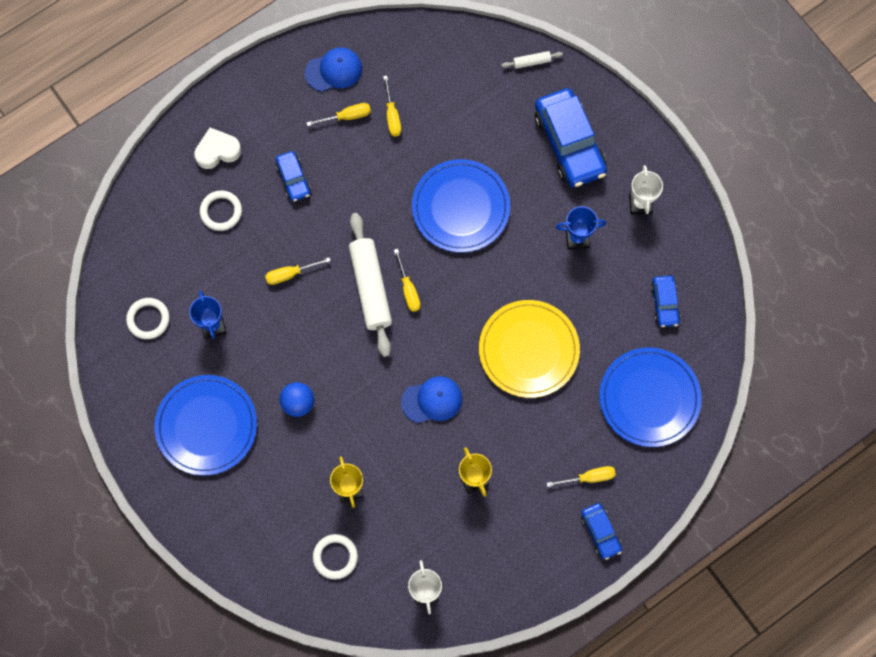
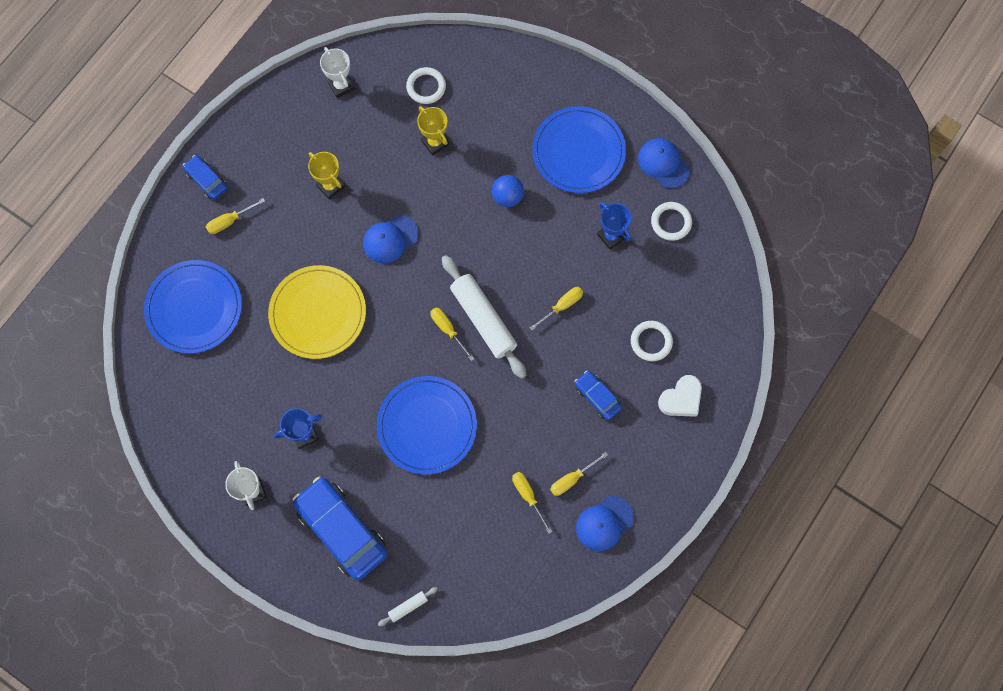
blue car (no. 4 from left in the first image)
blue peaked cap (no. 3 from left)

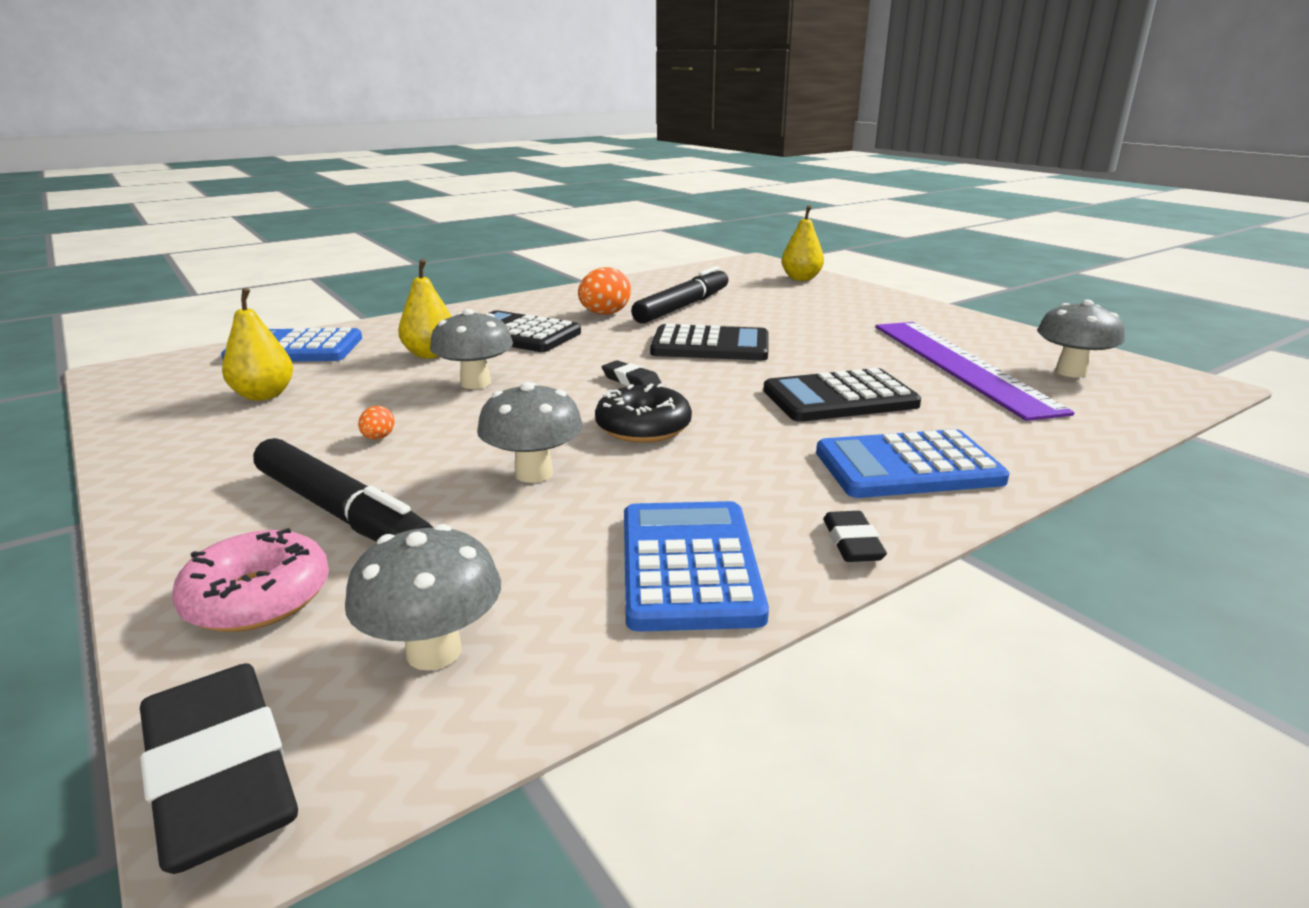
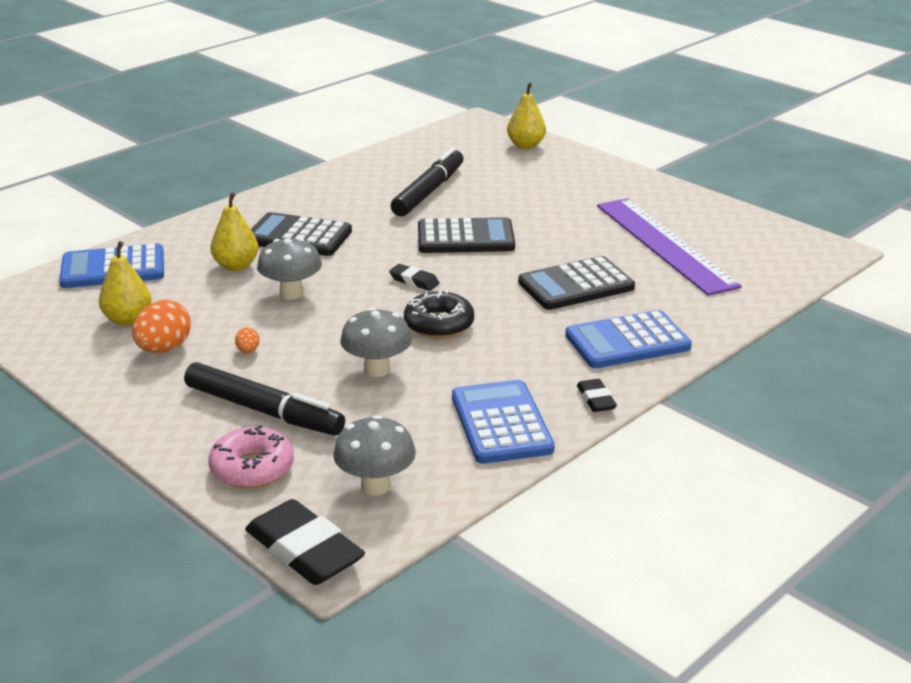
orange egg shape (no. 1 from left)
ash-grey fungus (no. 4 from left in the first image)

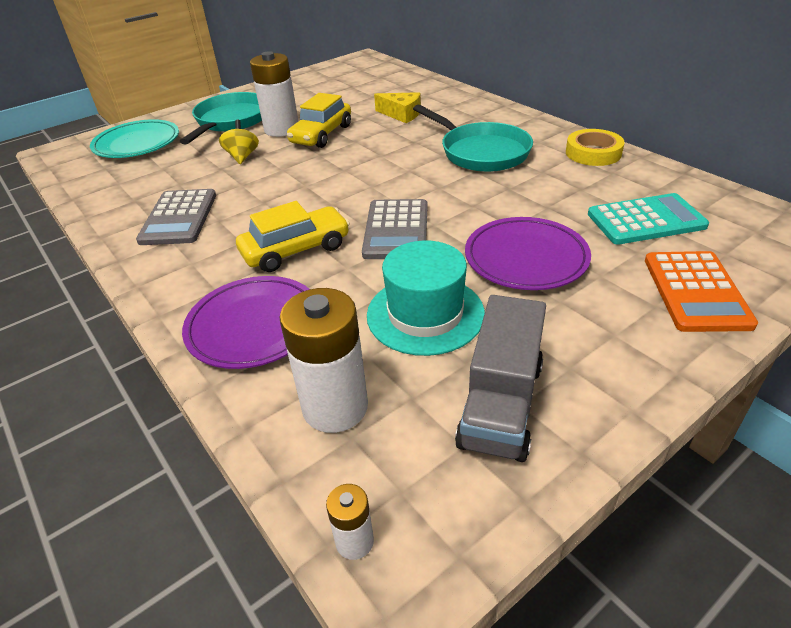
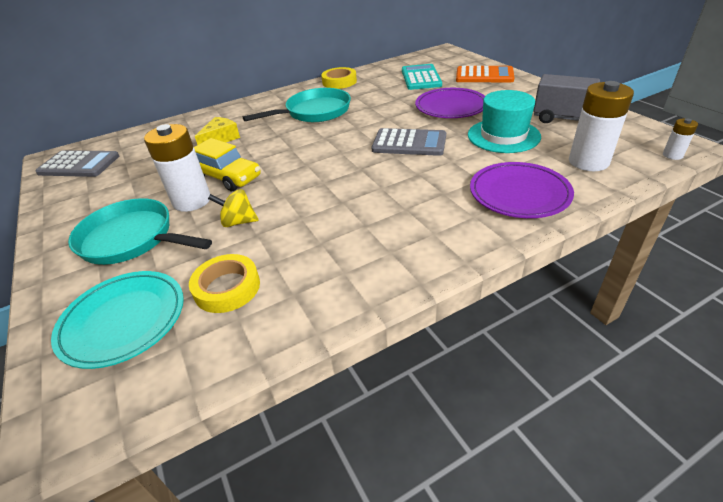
ash-grey adding machine (no. 1 from left)
bright yellow car (no. 1 from left in the first image)
bright yellow roll of tape (no. 1 from left)

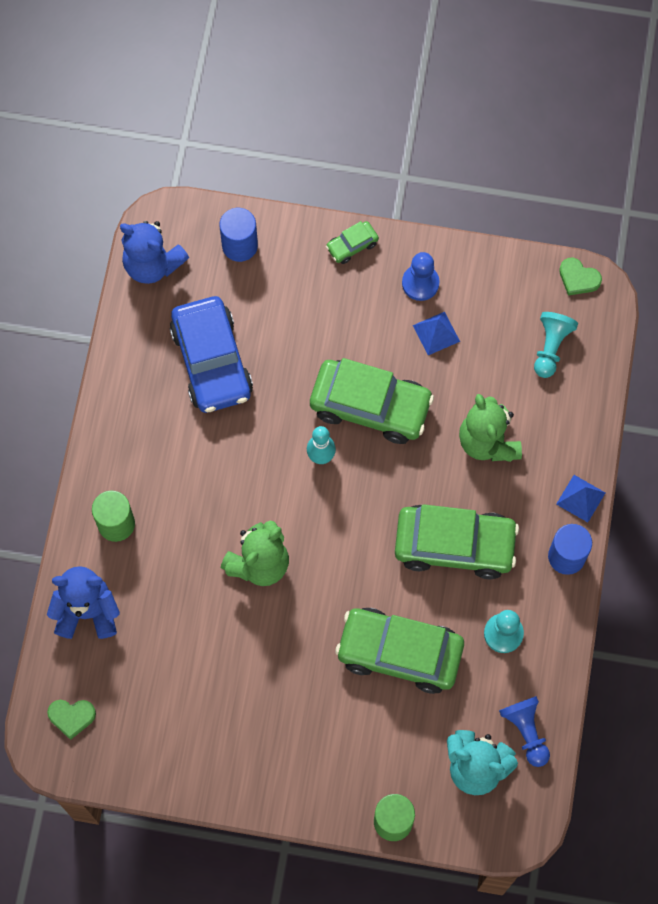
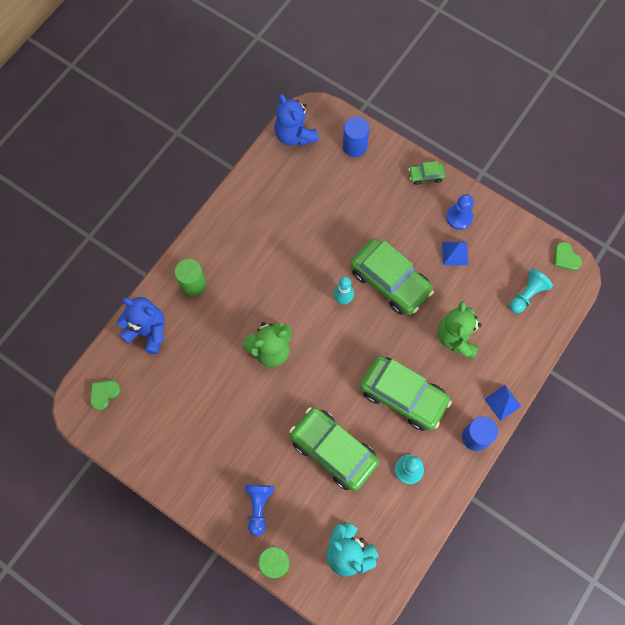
emerald love heart (no. 1 from left)
blue car
blue chess pawn (no. 1 from left)

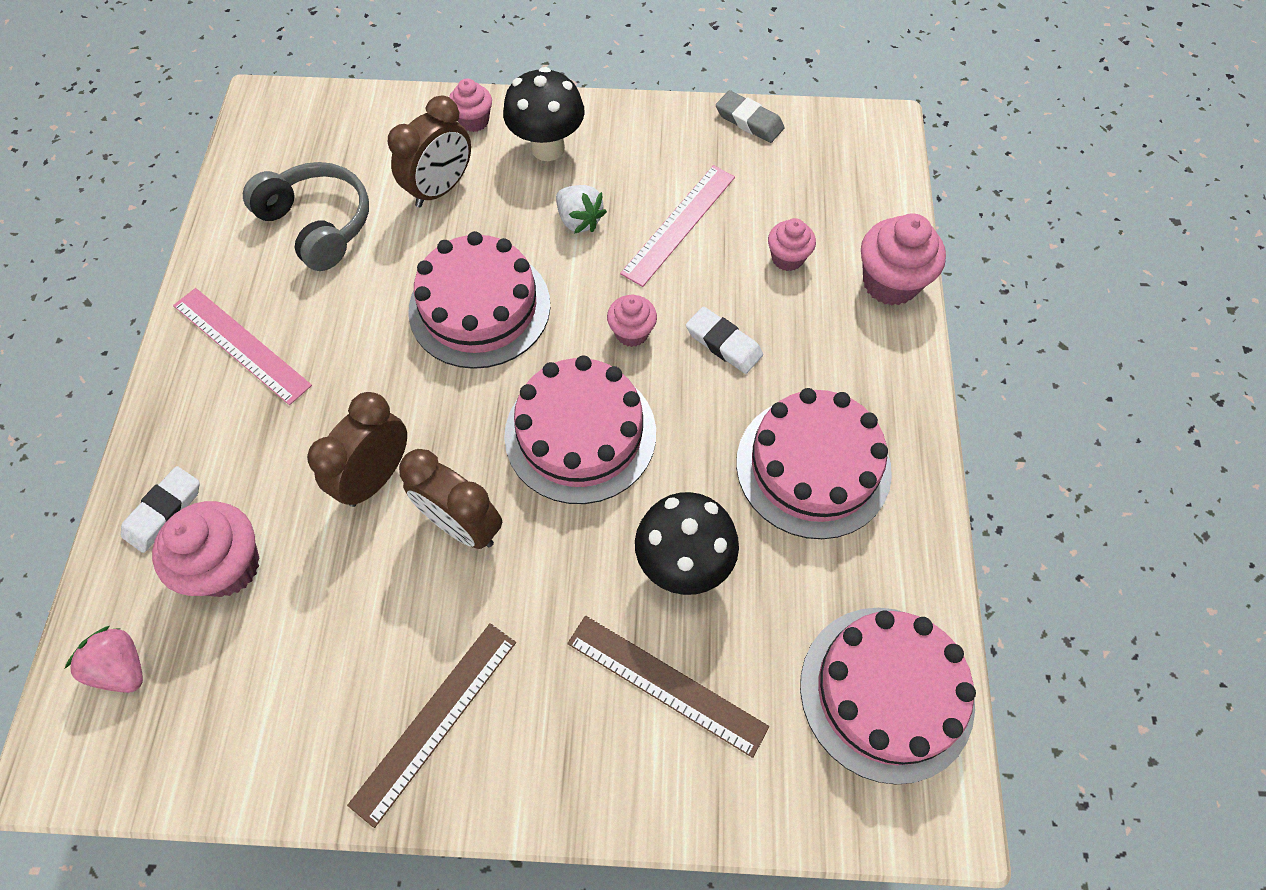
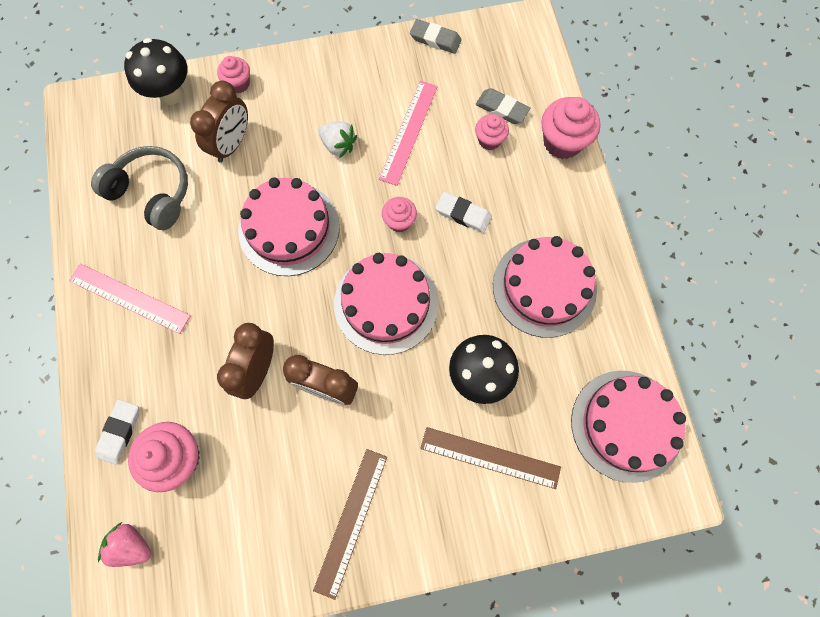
black fungus (no. 1 from left)
ash-grey eraser (no. 2 from left)

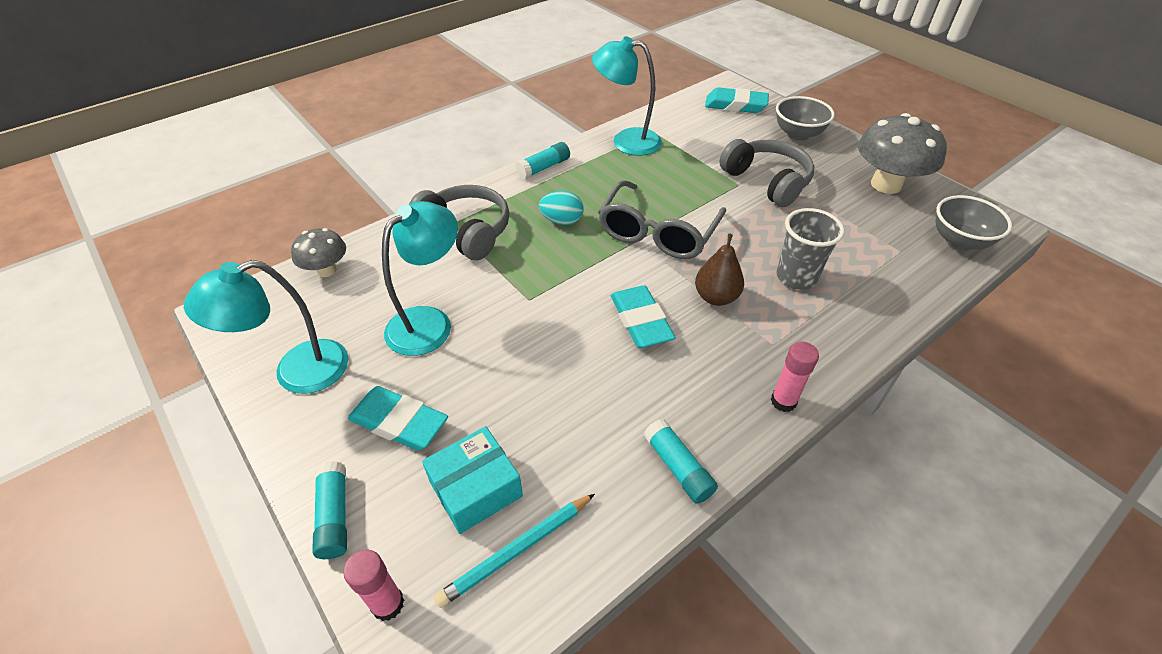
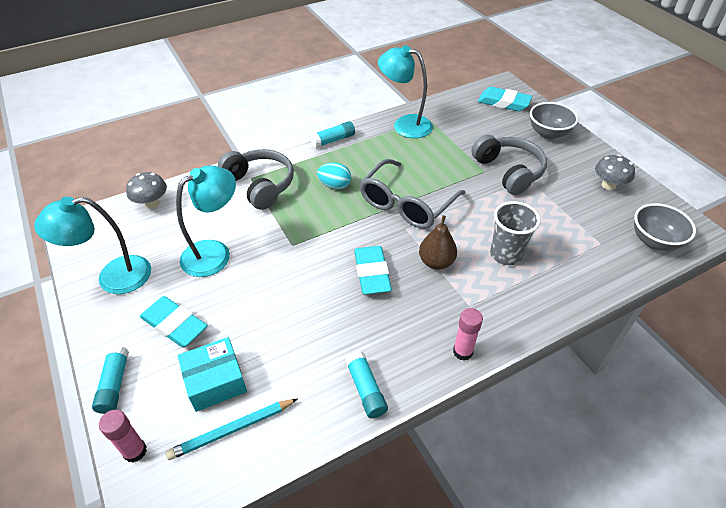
ash-grey fungus (no. 2 from left)

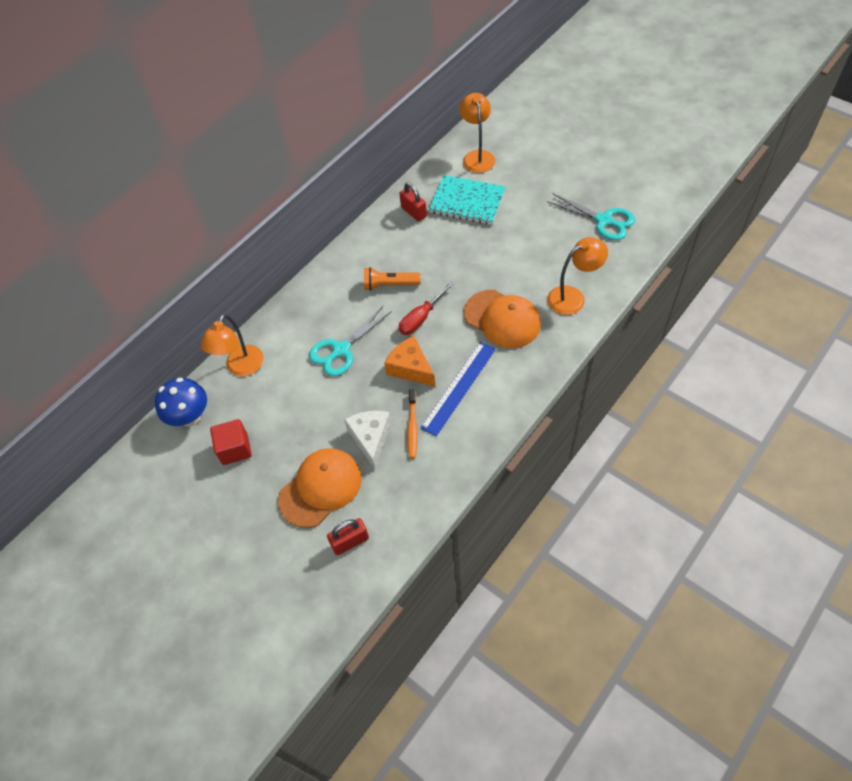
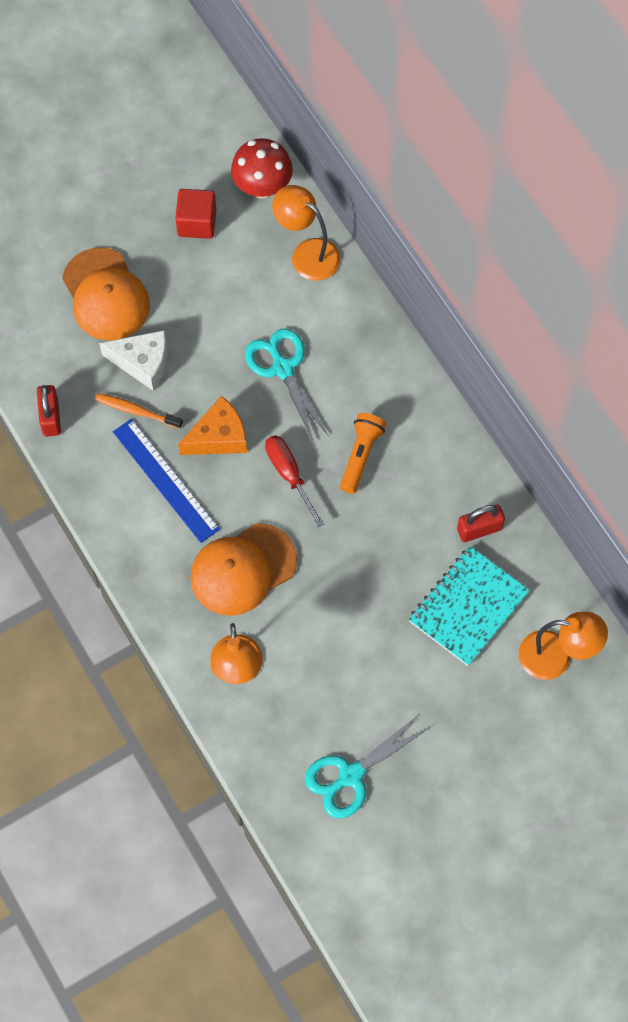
scarlet fungus
scarlet padlock (no. 1 from left)

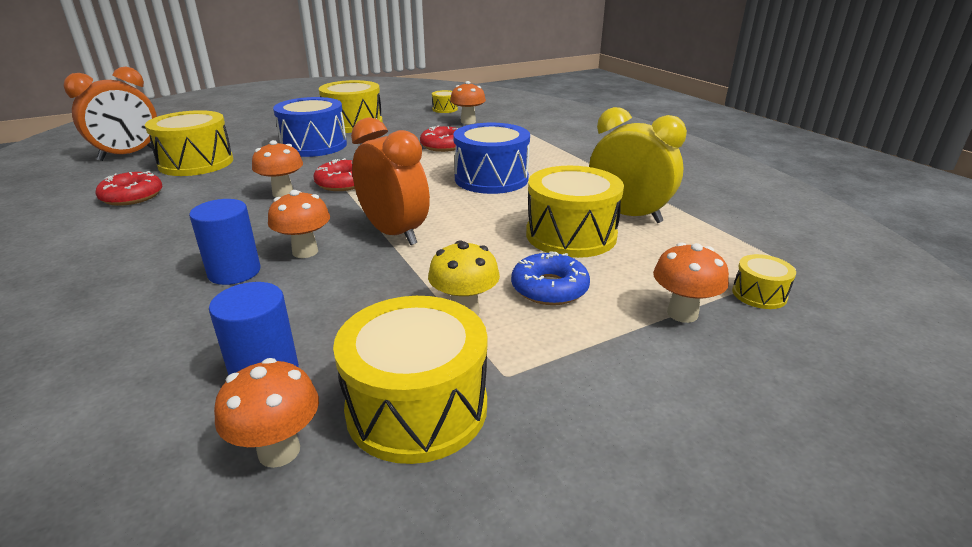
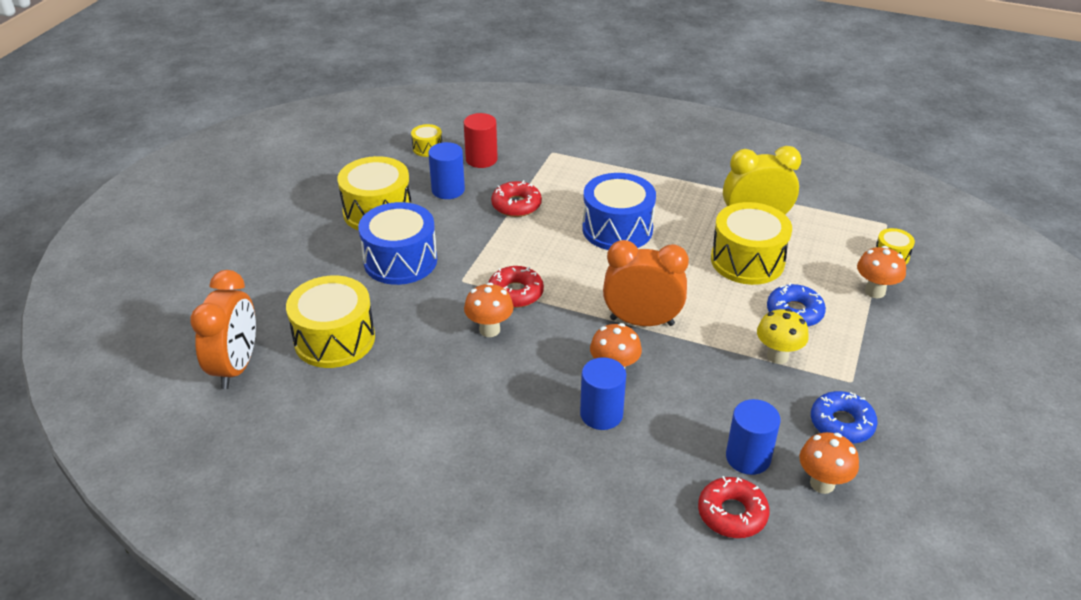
scarlet doughnut (no. 3 from left)
blue doughnut (no. 2 from left)
scarlet solid cylinder
blue solid cylinder (no. 1 from left)

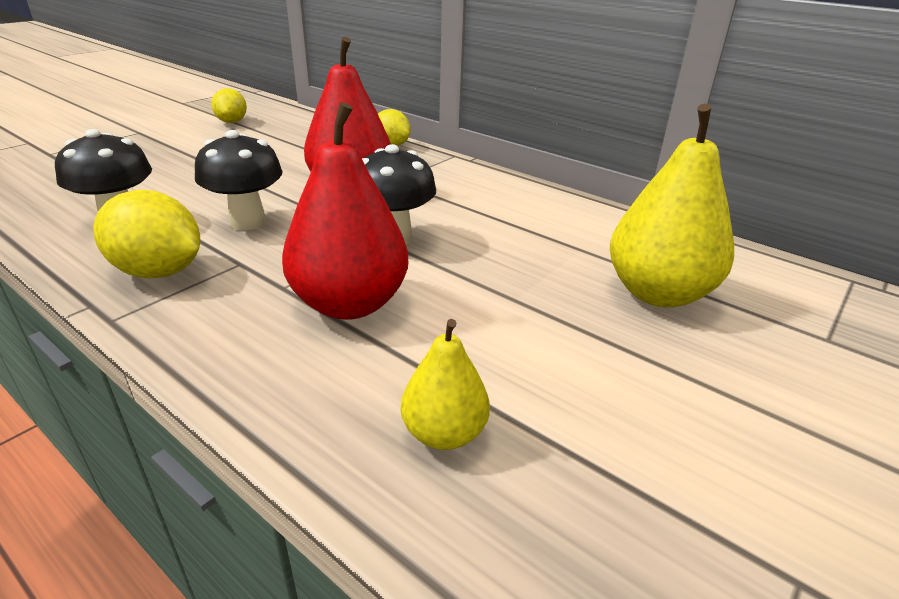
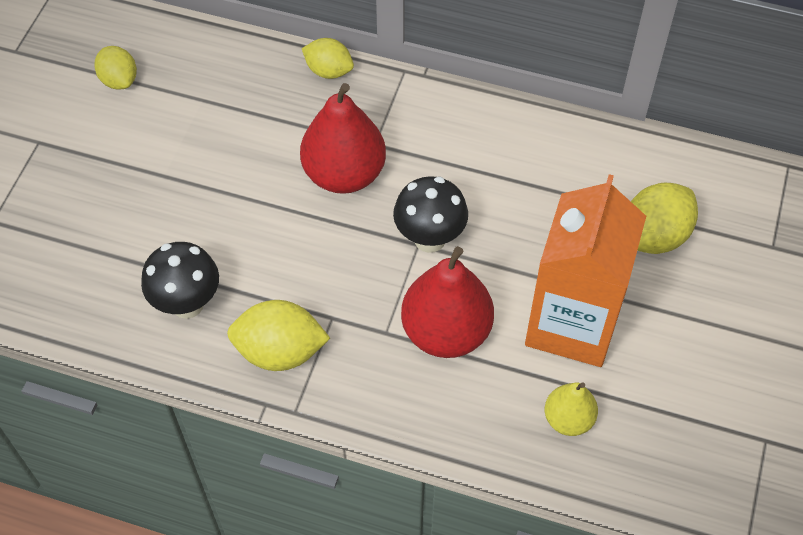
black fungus (no. 2 from left in the first image)
bright yellow toy lemon (no. 4 from left)
orange carton

